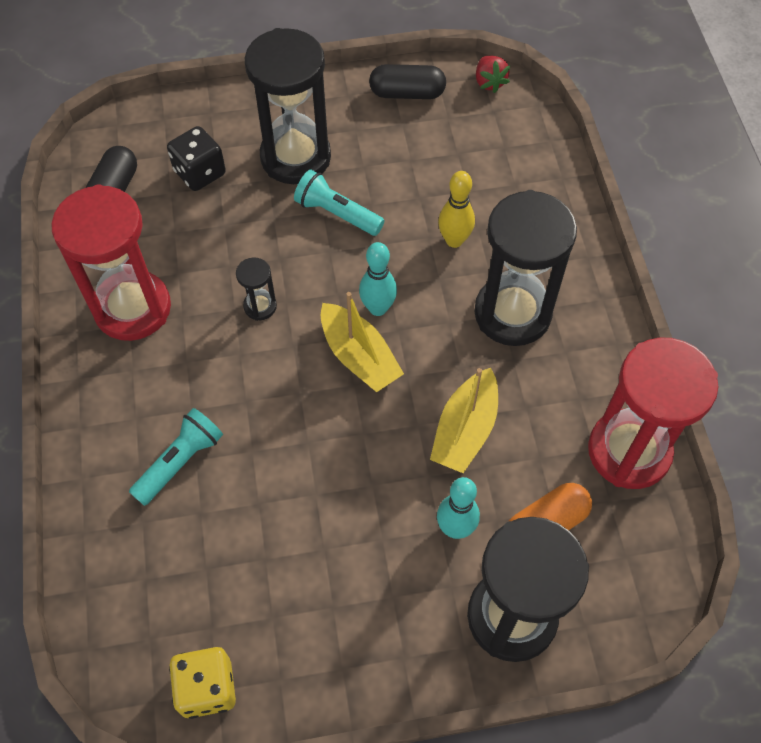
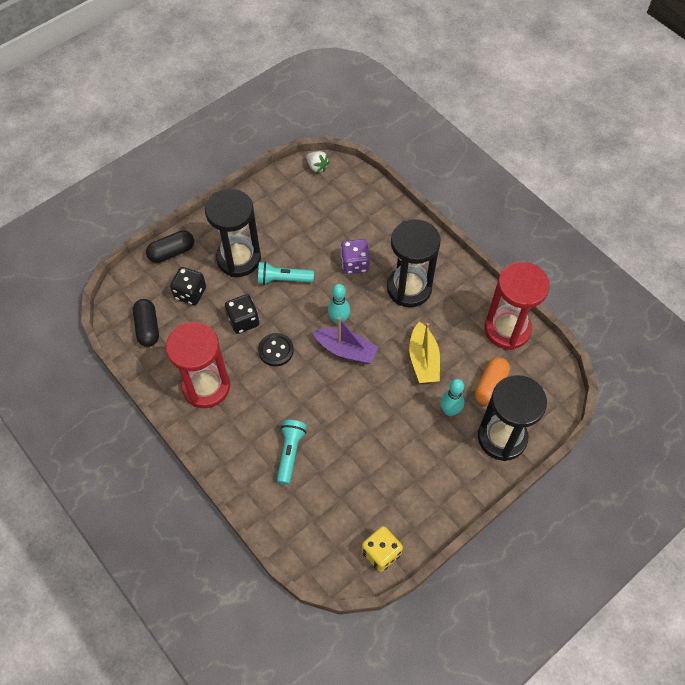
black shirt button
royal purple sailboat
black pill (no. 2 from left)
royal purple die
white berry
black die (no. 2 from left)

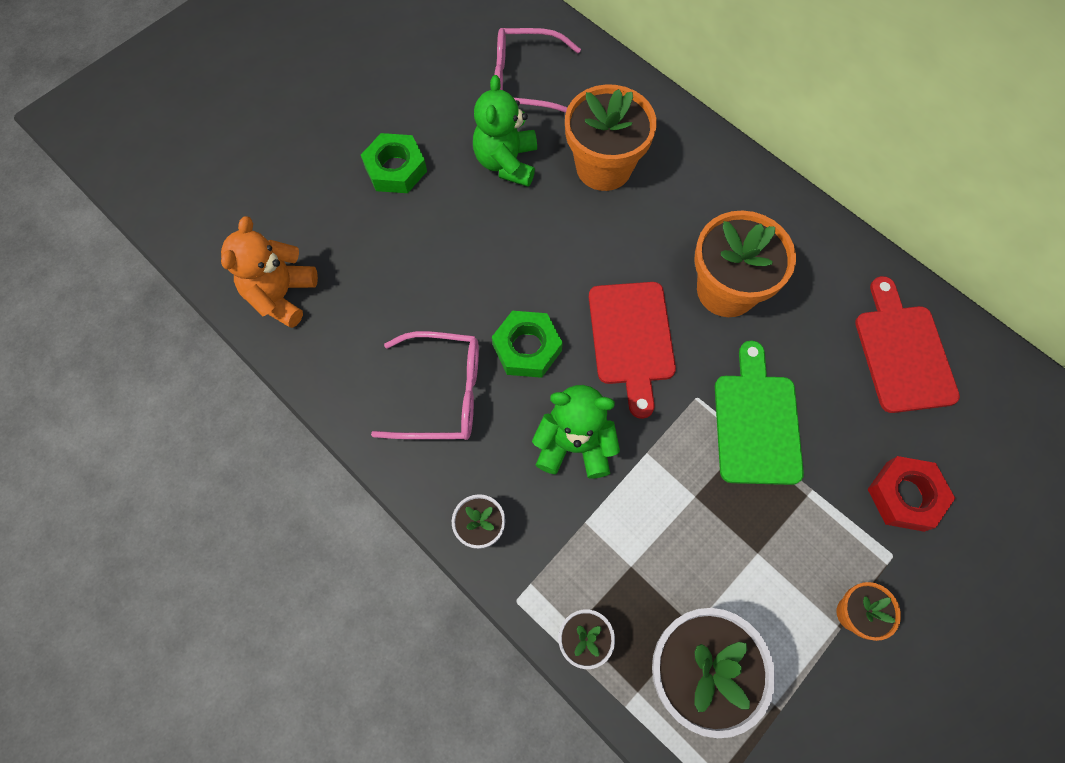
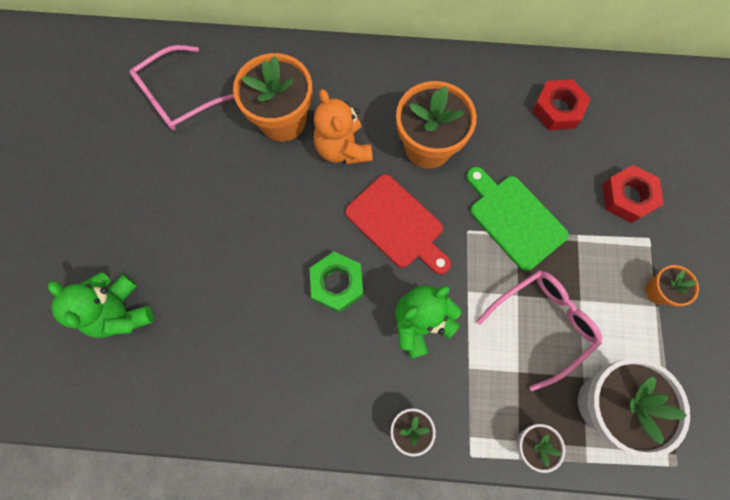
orange teddy
emerald hexagon nut (no. 1 from left in the first image)
rosy glasses (no. 2 from left)
emerald teddy (no. 1 from left)
scarlet hexagon nut (no. 1 from left)

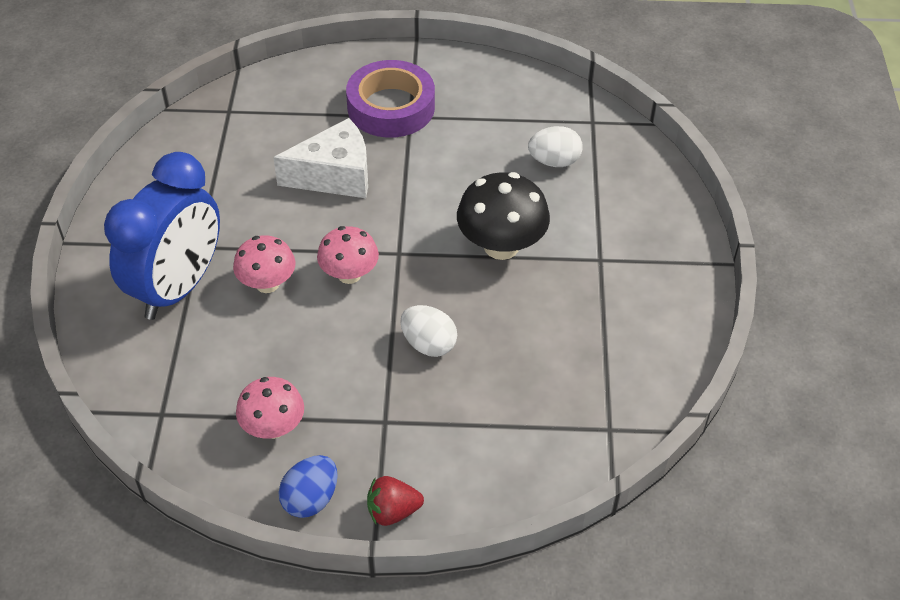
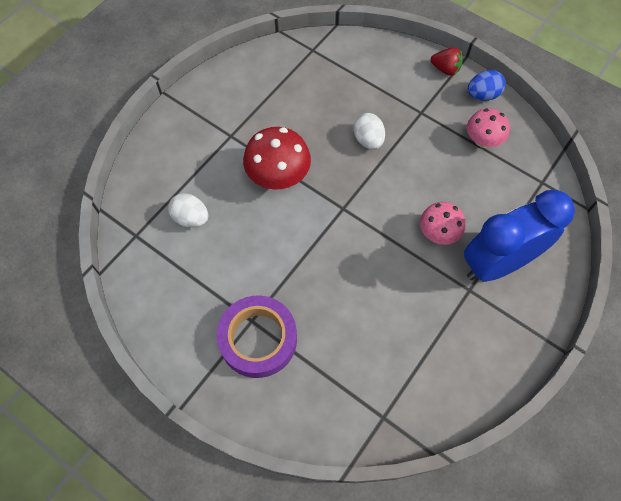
white cheese
rosy fungus (no. 3 from left in the first image)
scarlet fungus

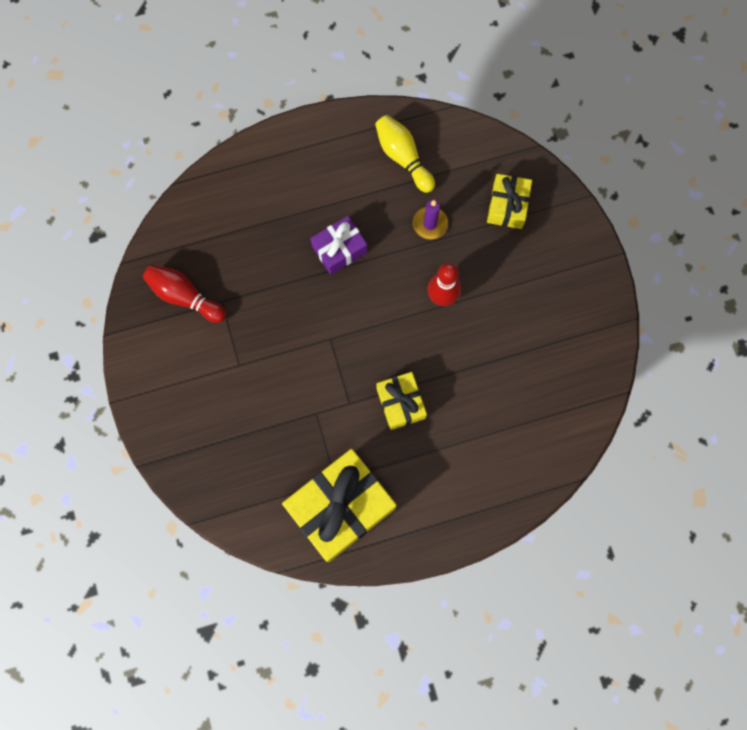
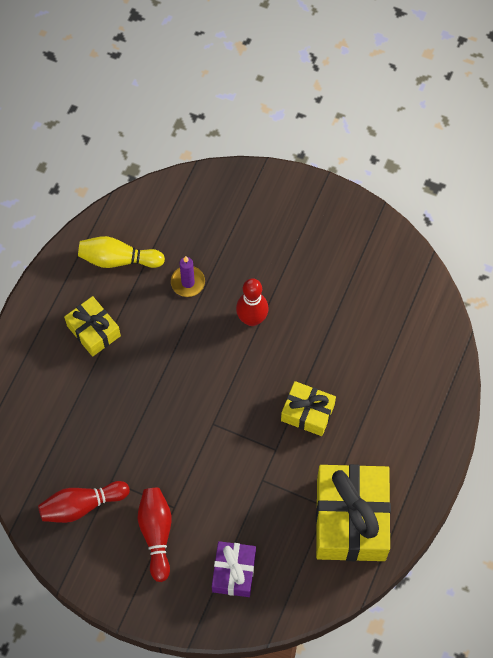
royal purple wrapped gift
bright yellow wrapped gift (no. 1 from left)
scarlet skittle (no. 2 from left)

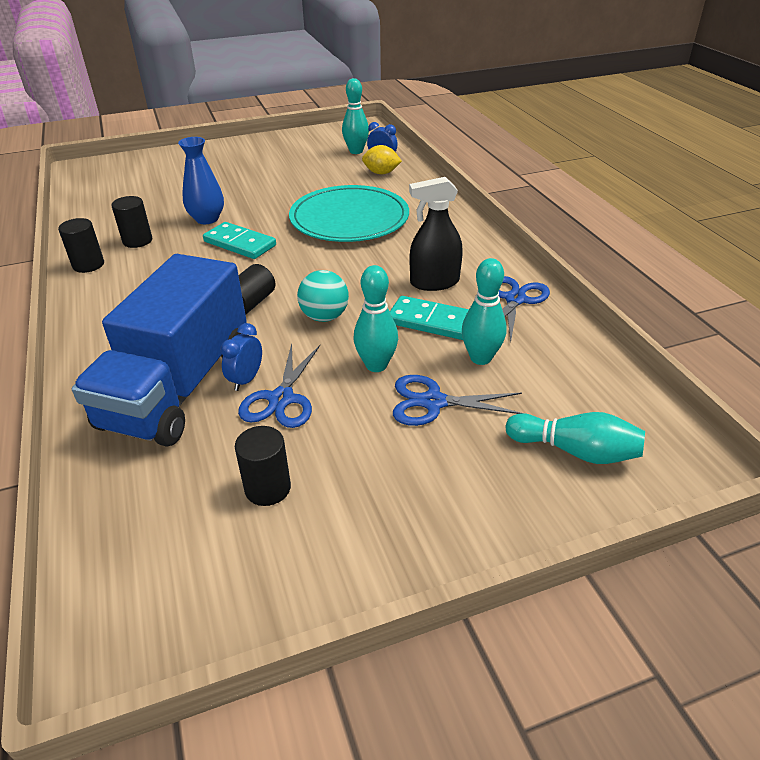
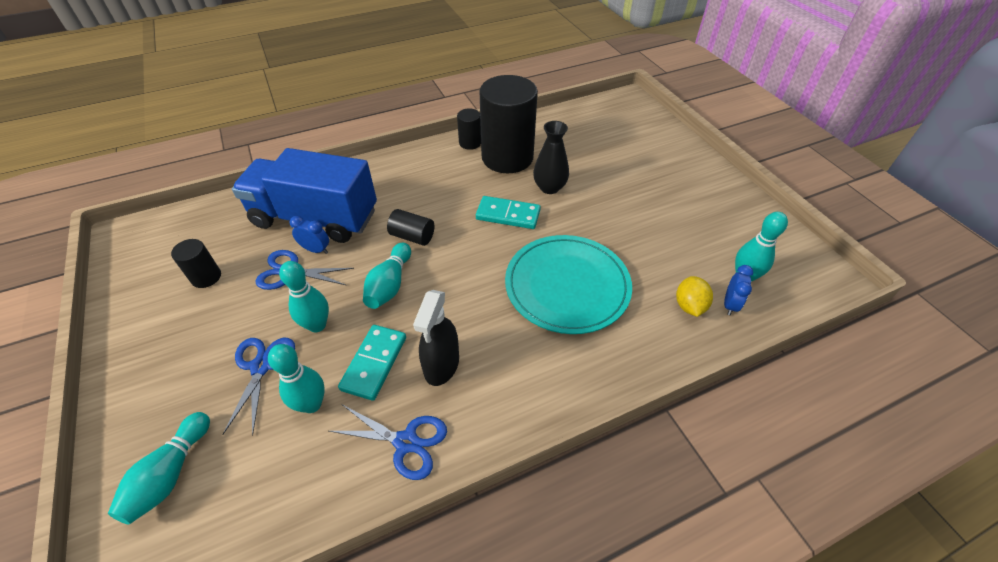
black solid cylinder (no. 4 from left)
black tall vase
turquoise domino piece (no. 2 from left)
turquoise skittle (no. 4 from left)
black sprayer

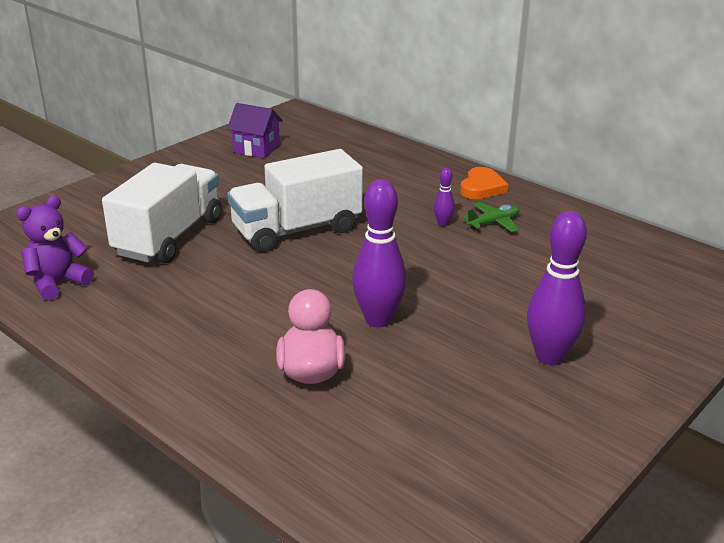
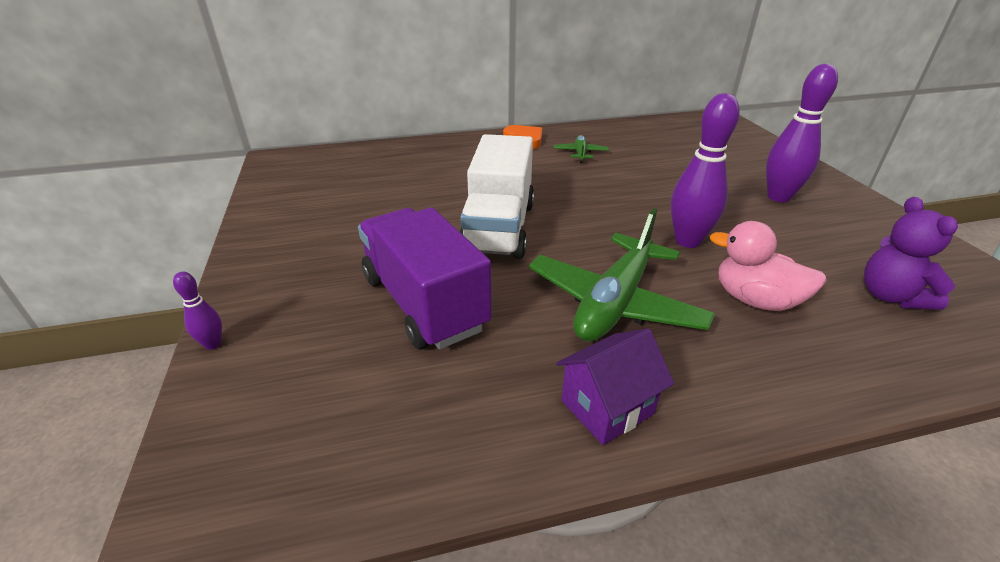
royal purple teddy
royal purple lorry
royal purple cottage
royal purple skittle (no. 1 from left)
emerald toy plane (no. 2 from left)

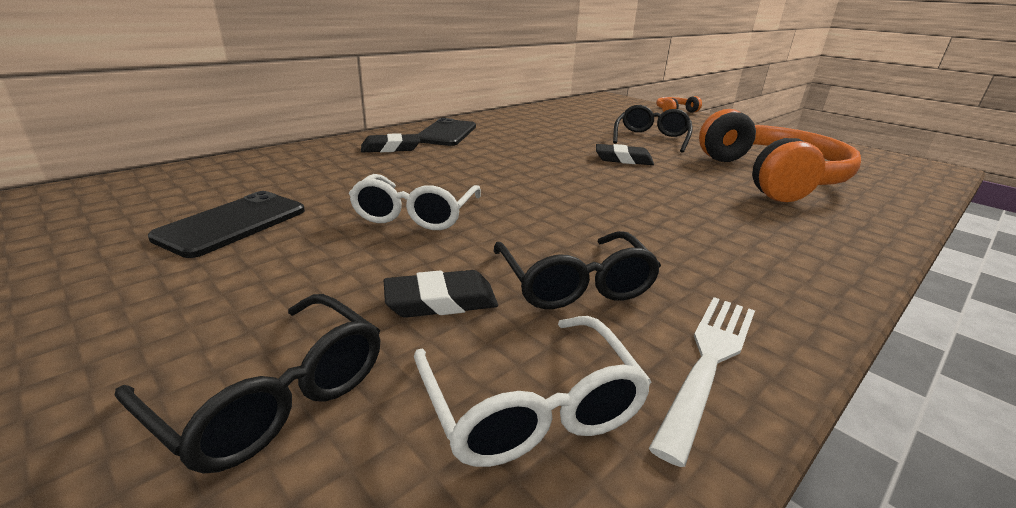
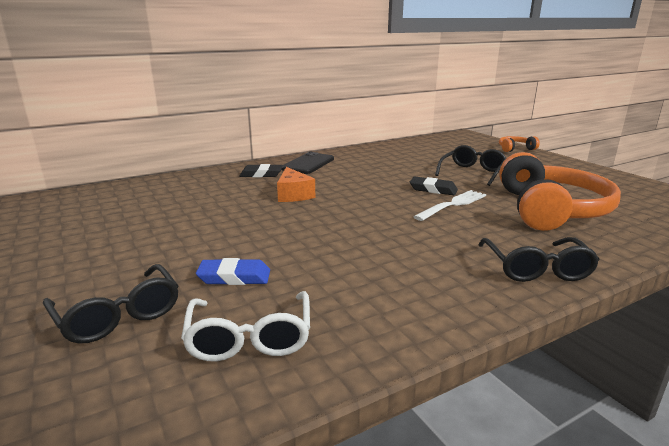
black phone (no. 1 from left in the first image)
white glasses (no. 1 from left in the first image)
blue eraser
black glasses (no. 3 from left)
white fork
orange cheese

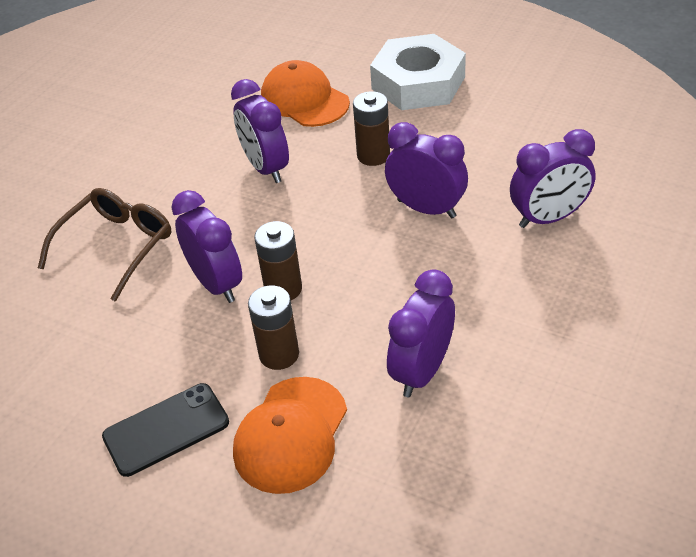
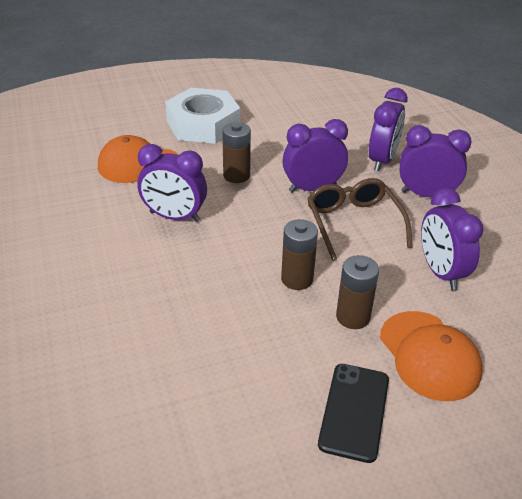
dark brown glasses
royal purple bedside clock (no. 4 from left)

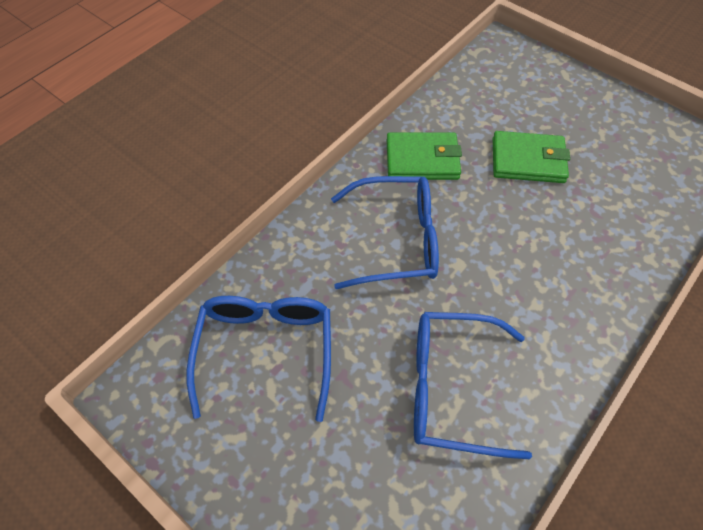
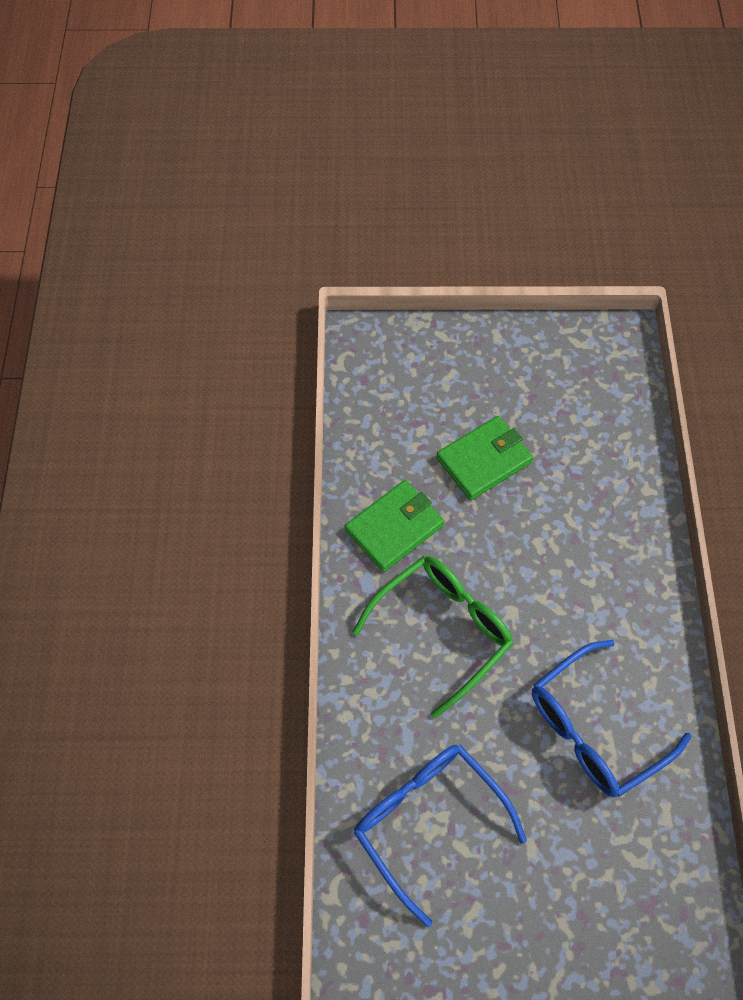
emerald glasses

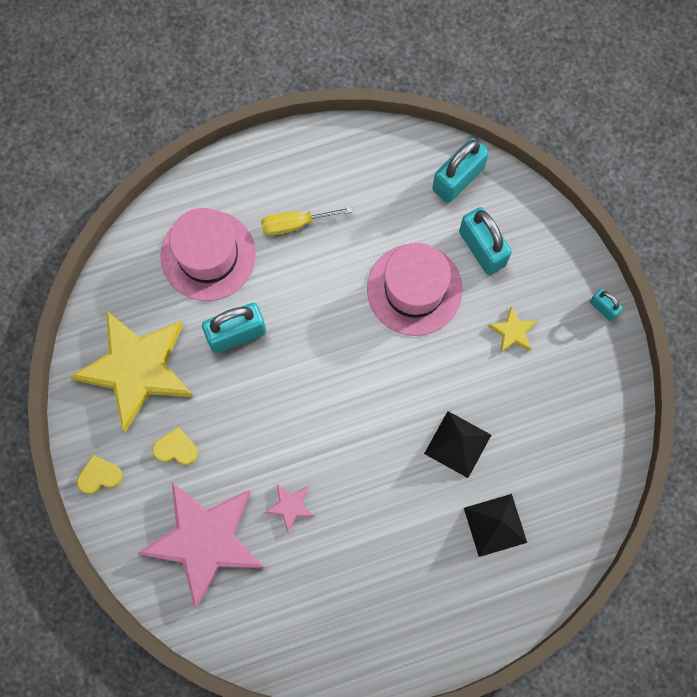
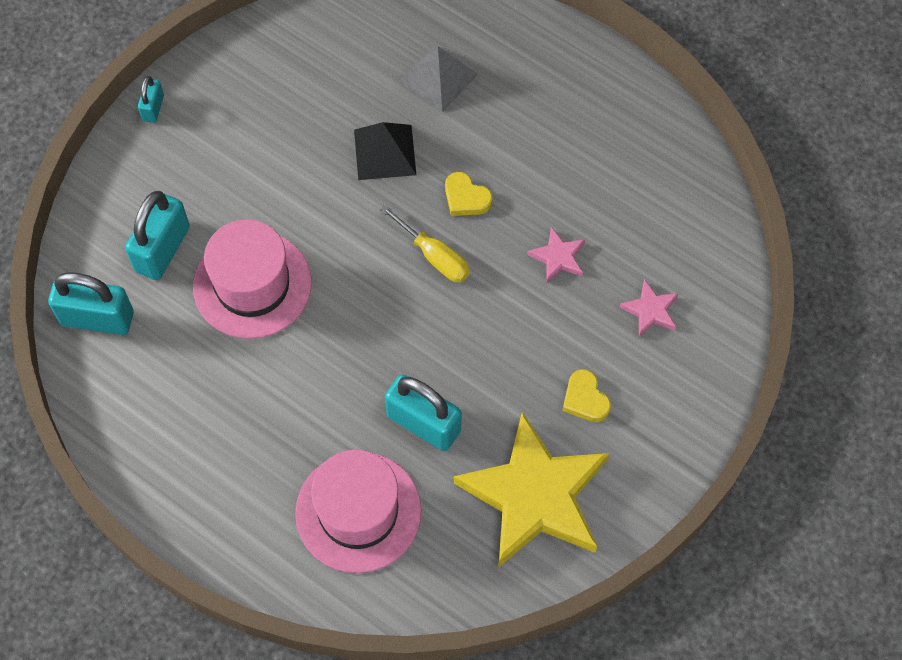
bright yellow love heart (no. 1 from left)
rosy star (no. 2 from left)
bright yellow hand screwdriver
ash-grey solid pyramid
bright yellow star (no. 2 from left in the first image)

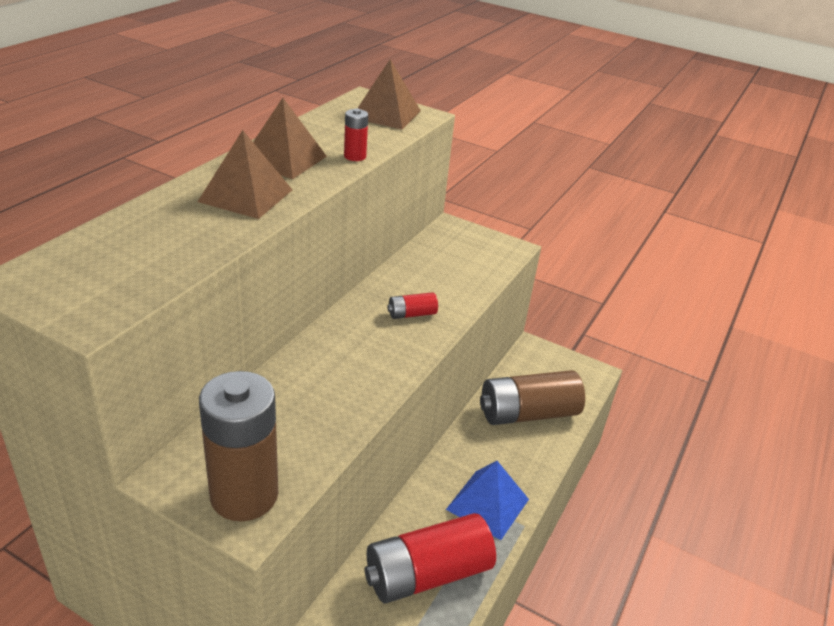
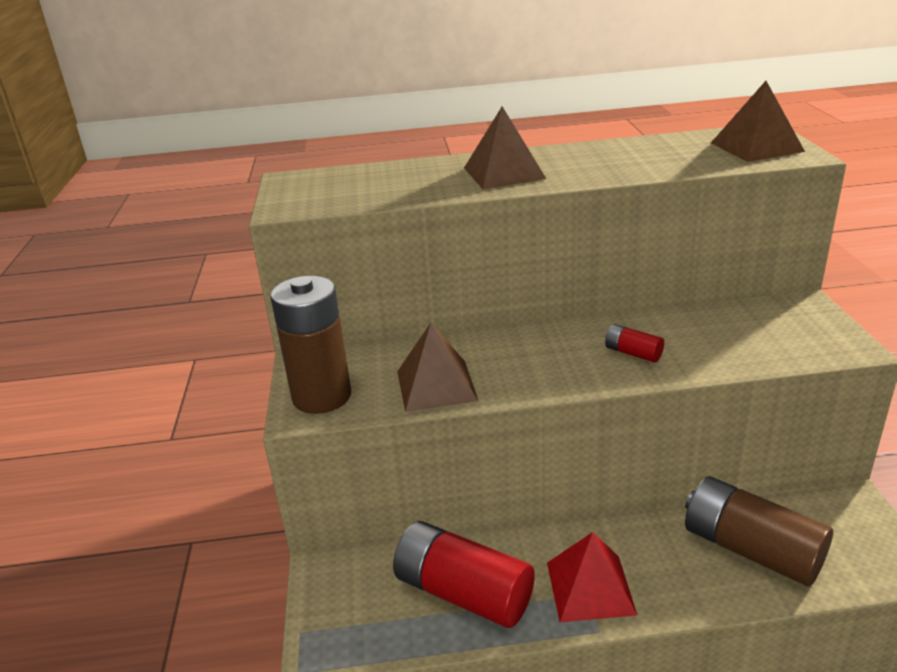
dark brown solid pyramid (no. 1 from left)
scarlet battery (no. 1 from left in the first image)
scarlet solid pyramid

